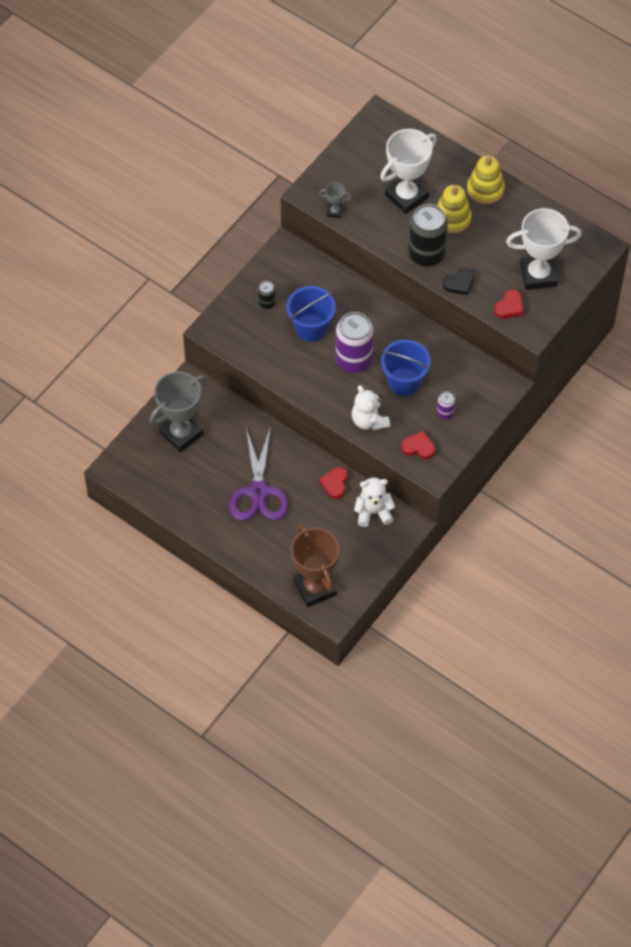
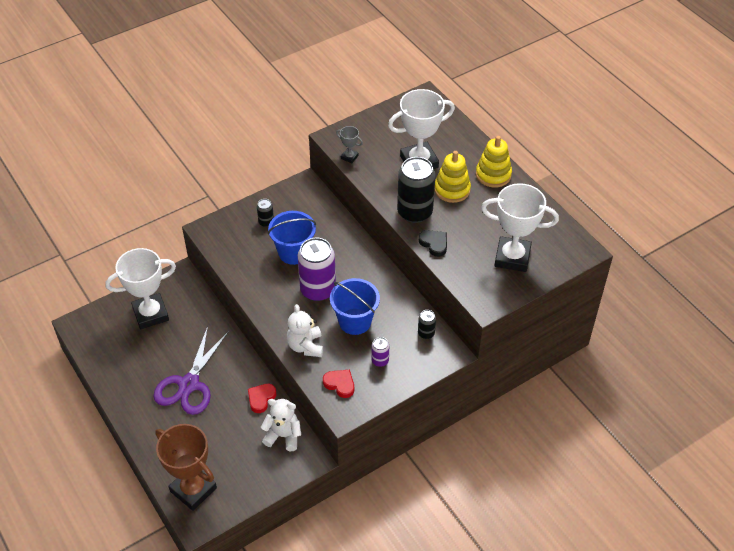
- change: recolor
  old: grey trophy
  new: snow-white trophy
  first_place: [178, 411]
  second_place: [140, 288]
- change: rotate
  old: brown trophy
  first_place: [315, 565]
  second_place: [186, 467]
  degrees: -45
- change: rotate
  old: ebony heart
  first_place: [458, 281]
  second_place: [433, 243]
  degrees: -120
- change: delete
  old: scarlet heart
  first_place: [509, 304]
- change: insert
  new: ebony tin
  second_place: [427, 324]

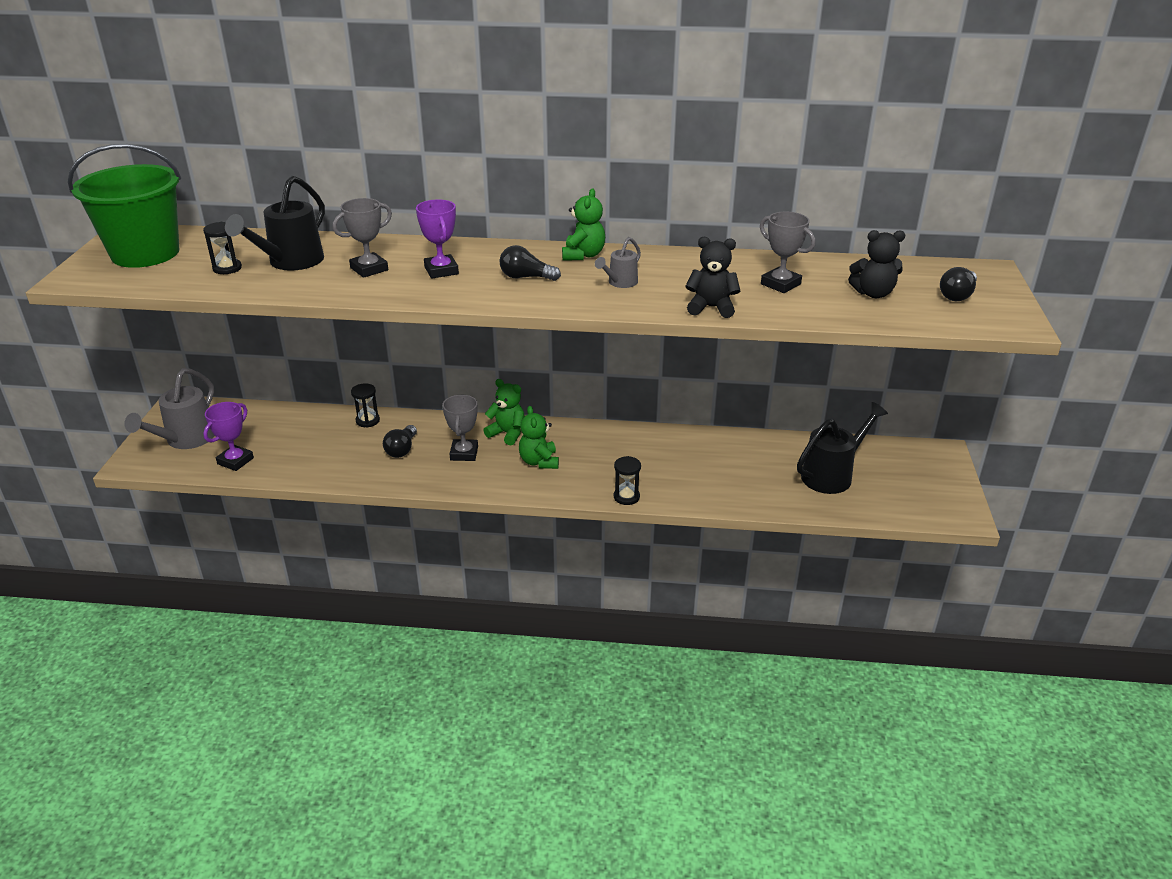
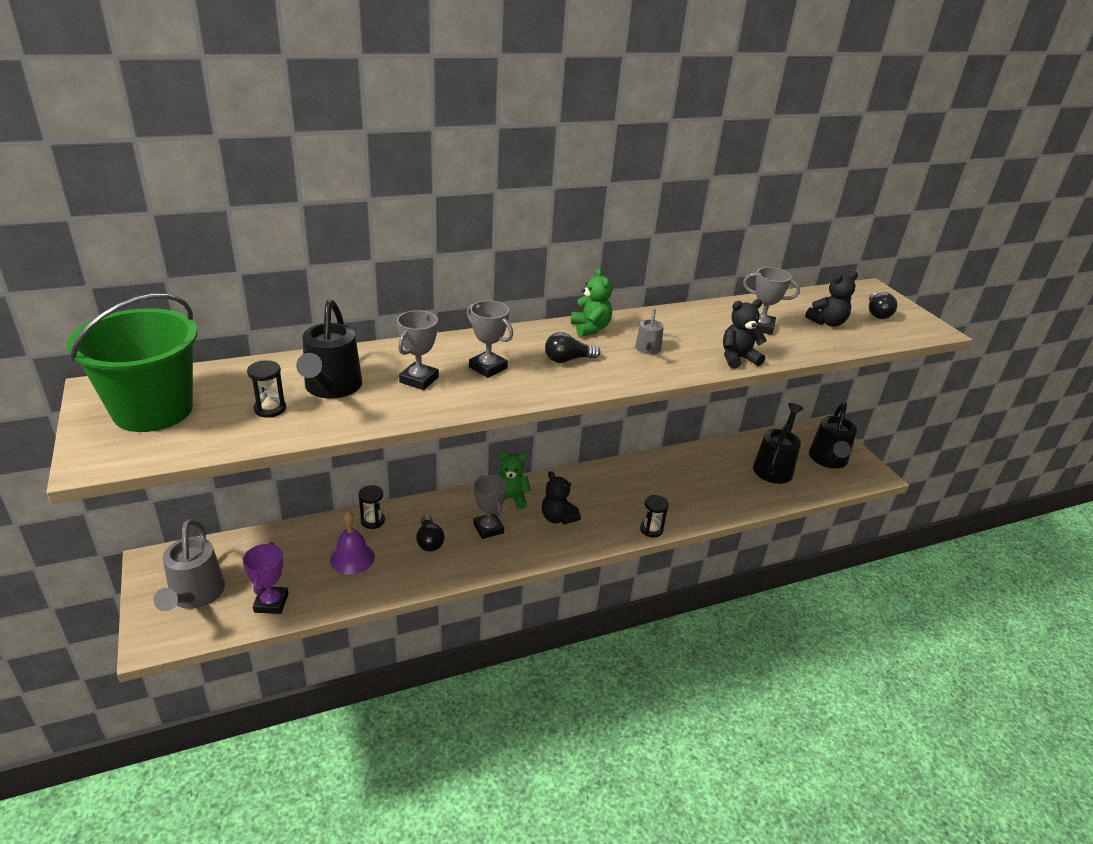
- change: recolor
  old: violet trophy
  new: grey trophy
  first_place: [437, 239]
  second_place: [490, 339]
- change: recolor
  old: green teddy
  new: ebony teddy
  first_place: [539, 437]
  second_place: [561, 498]
- change: insert
  new: violet school bell
  second_place: [352, 543]
- change: insert
  new: ebony watering can
  second_place: [833, 435]

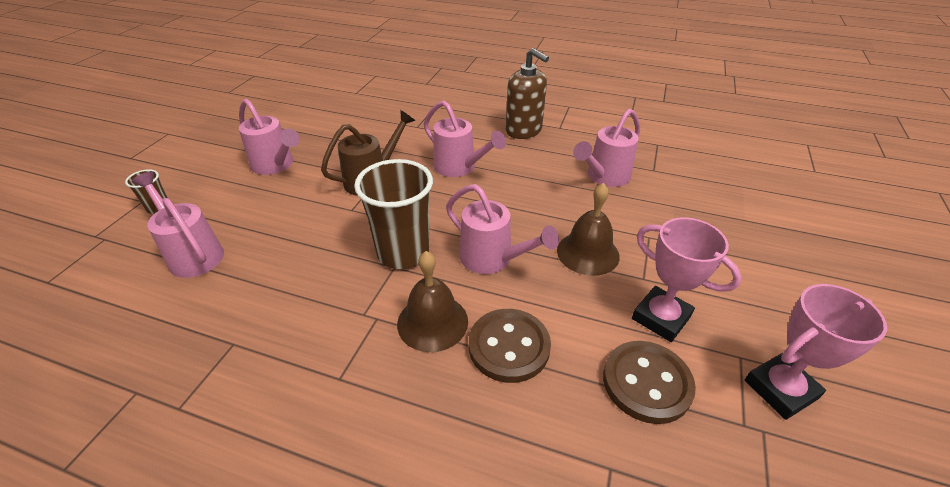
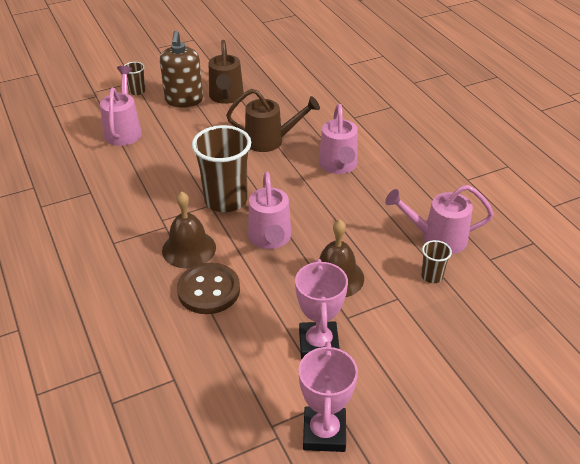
- change: recolor
  old: pink watering can
  new: brown watering can
  first_place: [269, 137]
  second_place: [226, 72]
- change: move
  old: brown soap dispenser
  first_place: [527, 93]
  second_place: [181, 69]
- change: delete
  old: brown shirt button
  first_place: [649, 382]
- change: rotate
  old: pink trophy
  first_place: [816, 352]
  second_place: [328, 397]
  degrees: 75
- change: insert
  new: brown cup
  second_place: [436, 261]

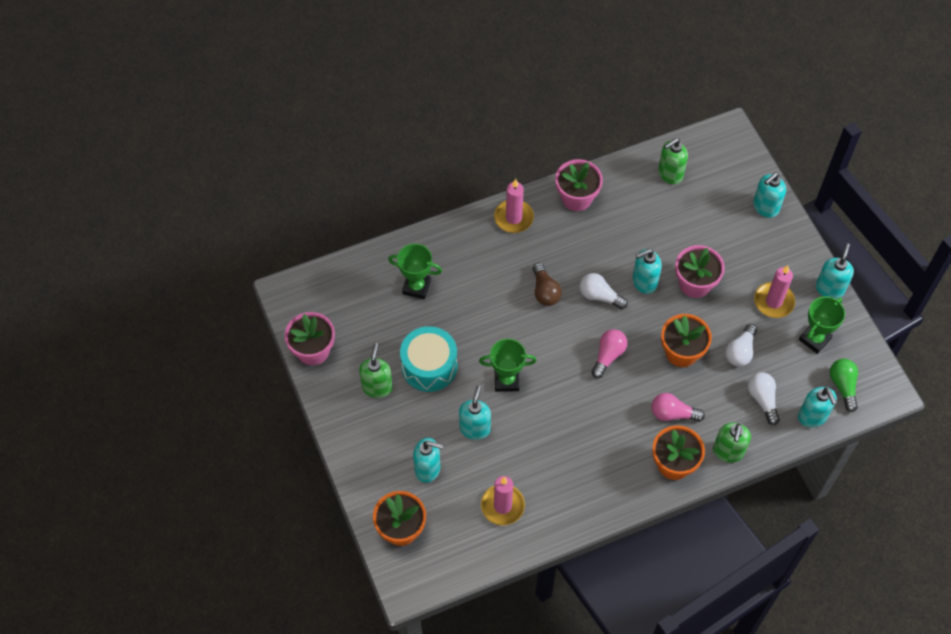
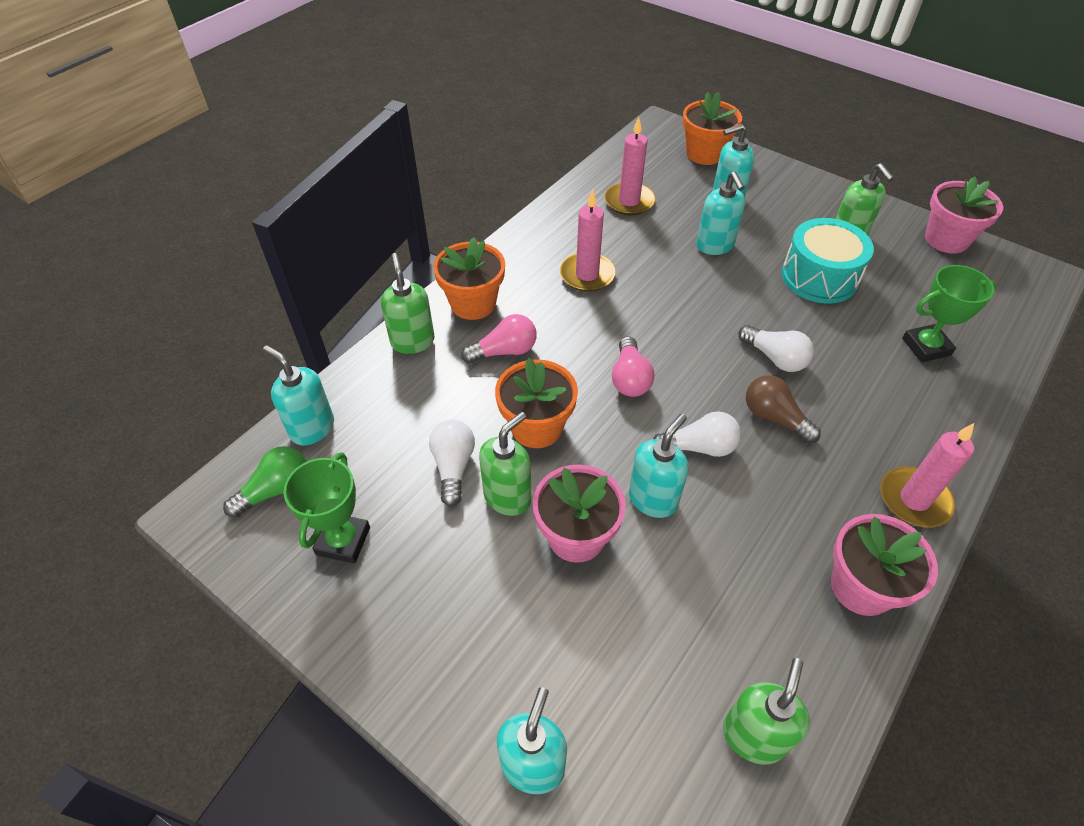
- change: delete
  old: green trophy
  first_place: [508, 365]
- change: move
  old: snow-white bulb
  first_place: [764, 398]
  second_place: [776, 348]
- change: move
  old: pink candle
  first_place: [774, 291]
  second_place: [588, 241]
- change: delete
  old: teal soap dispenser
  first_place: [835, 271]
- change: rotate
  old: green bulb
  first_place: [844, 385]
  second_place: [264, 482]
  degrees: -90
- change: insert
  new: green soap dispenser
  second_place: [505, 464]

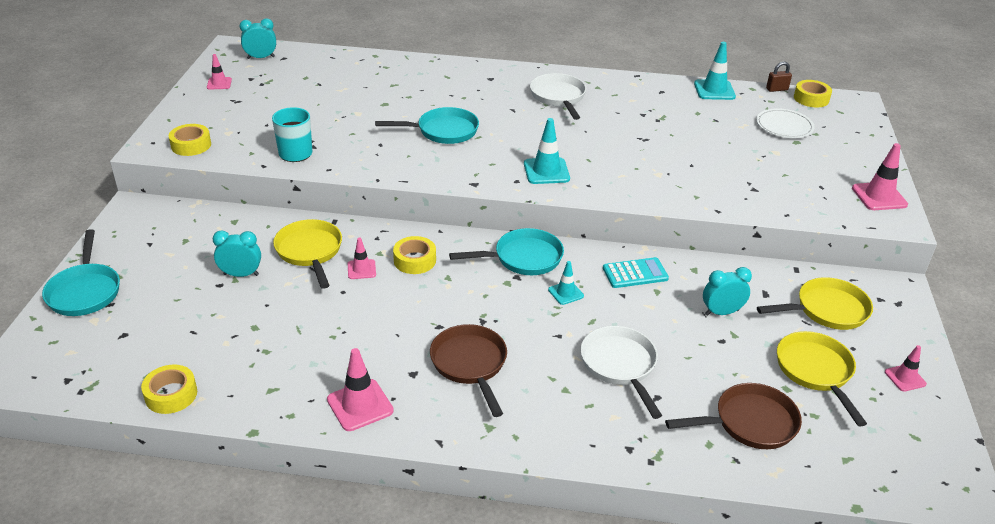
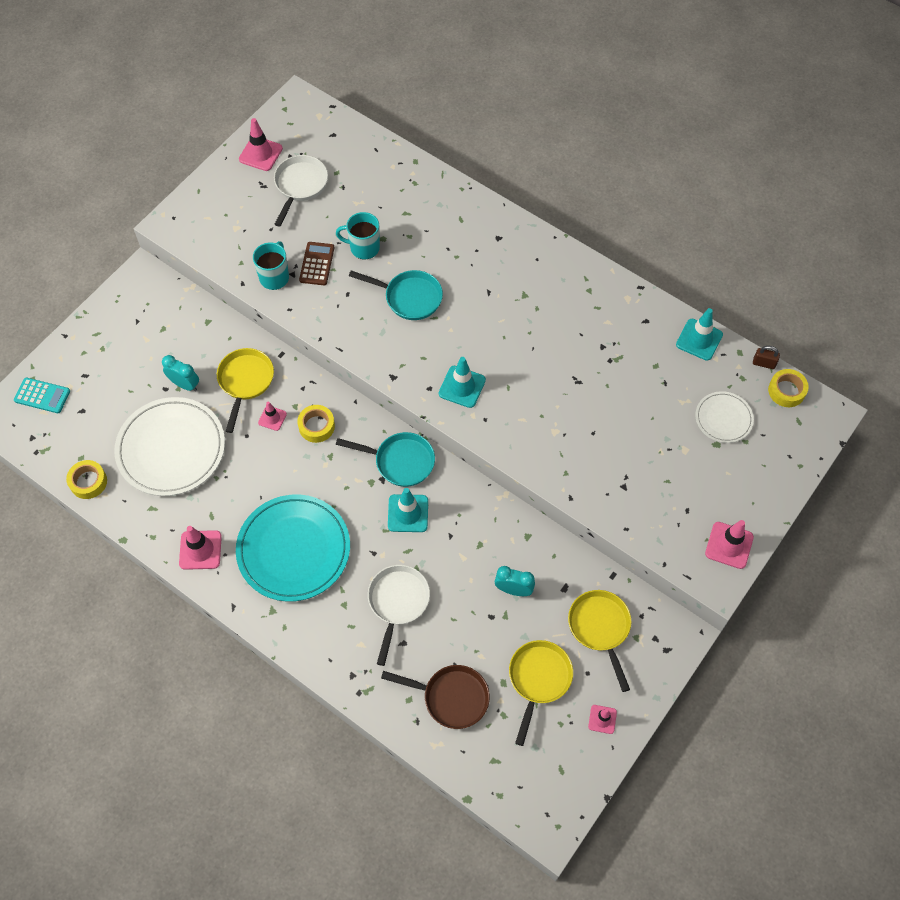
- change: delete
  old: teal pan
  first_place: [81, 272]
- change: delete
  old: yellow roll of tape
  first_place: [190, 140]
- change: resize
  old: pink traffic cone
  first_place: [219, 71]
  second_place: [261, 144]
  factor: 1.65
- change: delete
  old: teal clock
  first_place: [257, 38]
- change: replace
  old: brown pan
  new: teal dinner plate
  first_place: [468, 370]
  second_place: [293, 548]
- change: move
  old: snow-white pan
  first_place: [558, 96]
  second_place: [301, 191]
- change: resize
  old: teal traffic cone
  first_place: [566, 283]
  second_place: [408, 510]
  factor: 1.65
- change: move
  old: teal calculator
  first_place: [636, 272]
  second_place: [42, 395]
- change: rotate
  old: yellow pan
  first_place: [815, 303]
  second_place: [599, 641]
  degrees: -120
- change: insert
  new: snow-white dinner plate
  second_place: [169, 446]
- change: insert
  new: brown calculator
  second_place: [317, 263]
- change: insert
  new: teal coffee mug
  second_place: [358, 235]

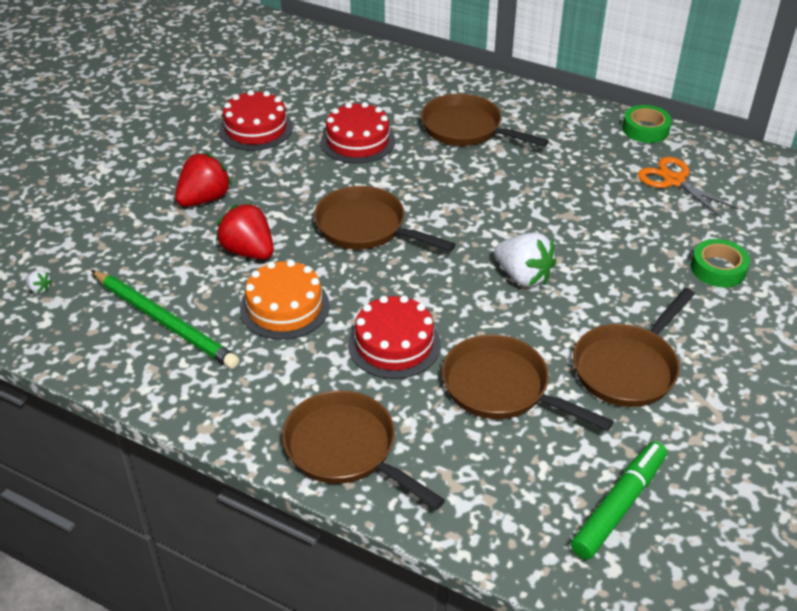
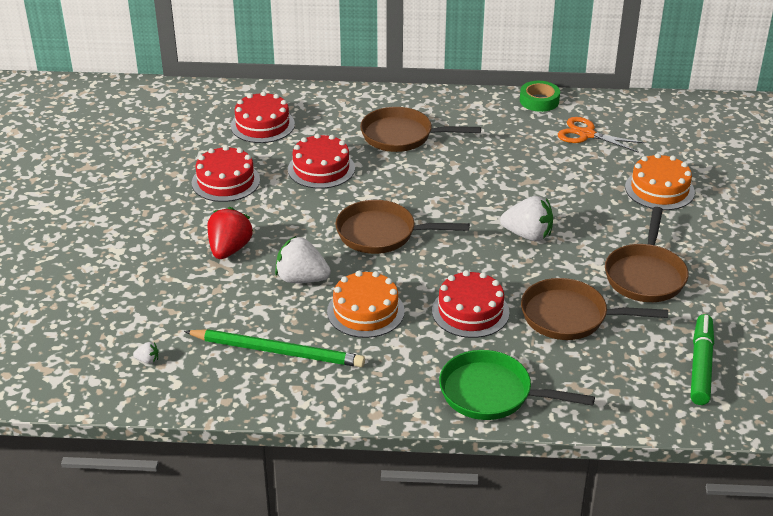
- change: recolor
  old: scarlet toy strawberry
  new: snow-white toy strawberry
  first_place: [245, 231]
  second_place: [303, 259]
- change: recolor
  old: brown pan
  new: green pan
  first_place: [363, 450]
  second_place: [517, 385]
- change: replace
  old: green roll of tape
  new: bright orange gateau
  first_place: [720, 263]
  second_place: [660, 181]
- change: insert
  new: scarlet gateau
  second_place: [262, 117]

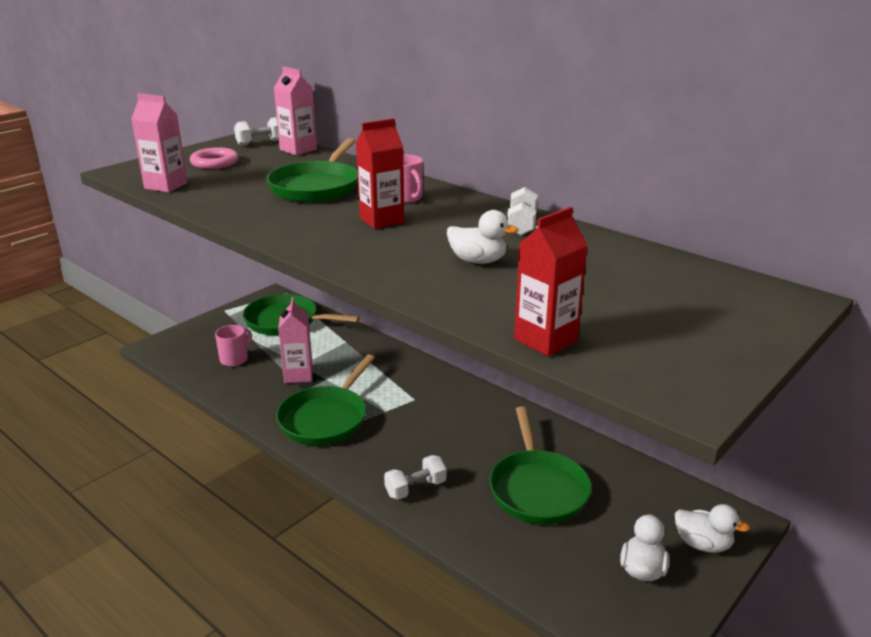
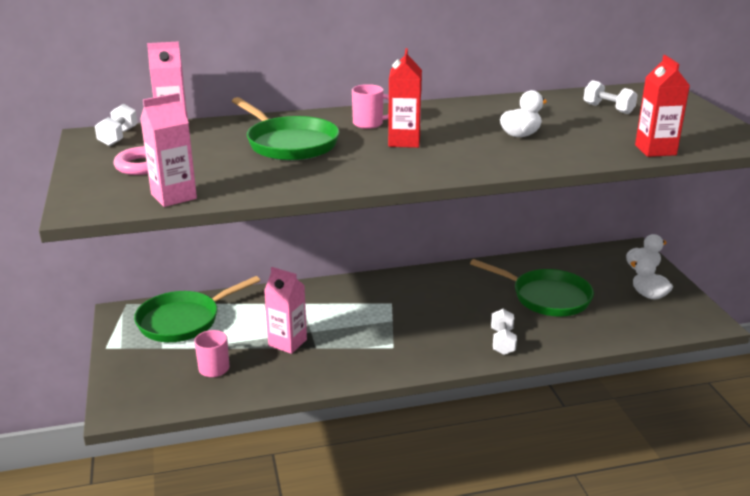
- change: delete
  old: green pan
  first_place: [325, 400]
- change: move
  old: snow-white hand weight
  first_place: [522, 211]
  second_place: [611, 97]

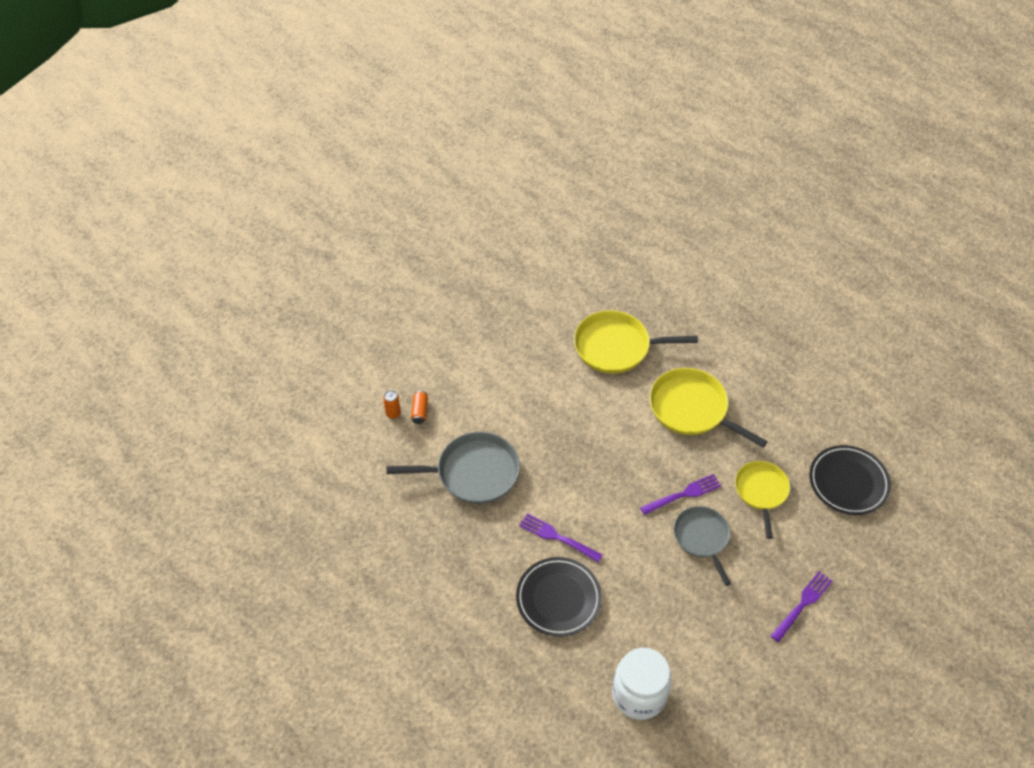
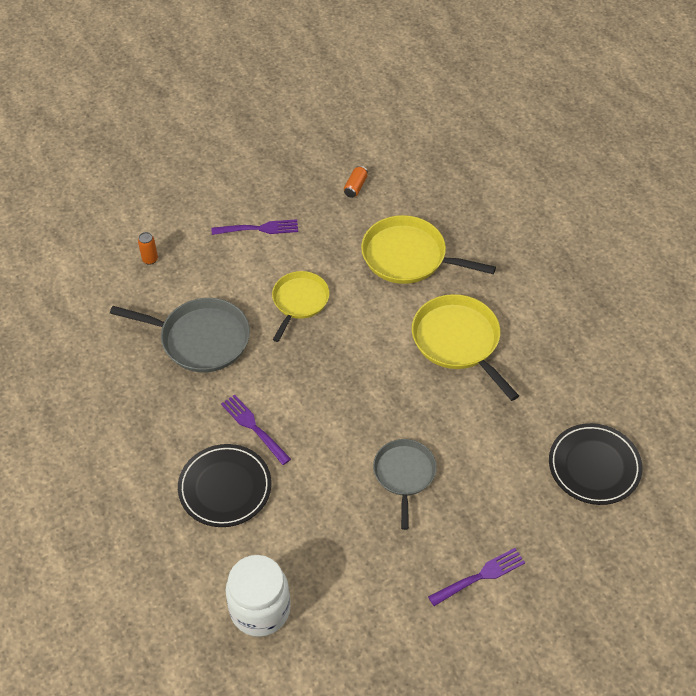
- change: move
  old: bright orange tin
  first_place: [419, 407]
  second_place: [356, 182]
- change: move
  old: violet table fork
  first_place: [680, 494]
  second_place: [255, 227]
- change: move
  old: yellow pan
  first_place: [762, 500]
  second_place: [300, 306]

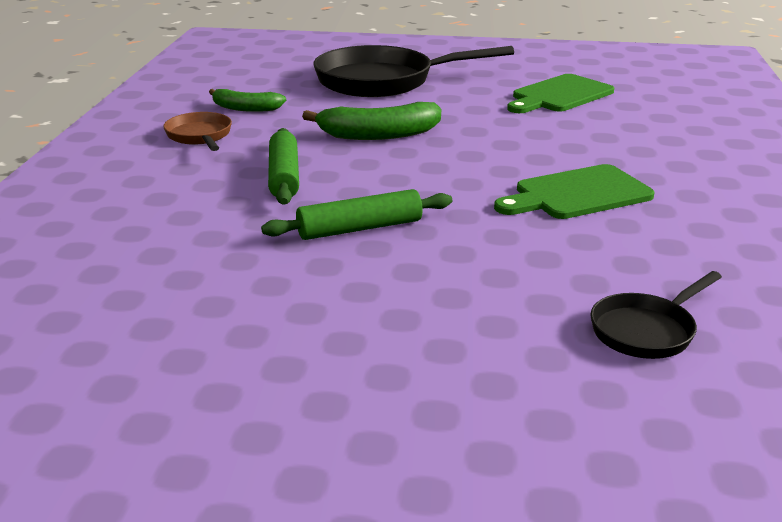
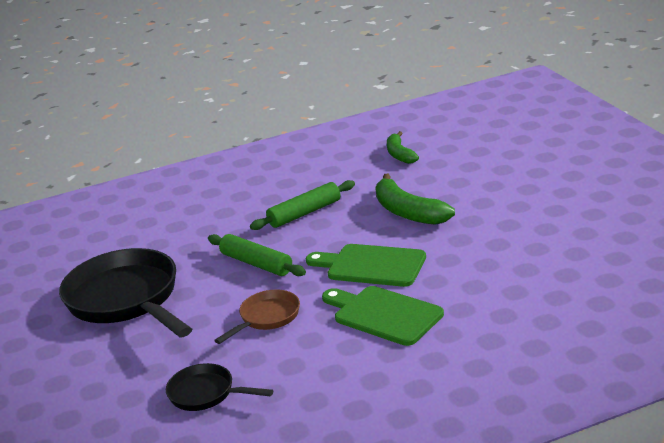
- change: move
  old: brown pan
  first_place: [197, 131]
  second_place: [257, 316]
- change: move
  old: ebony pan
  first_place: [413, 71]
  second_place: [125, 293]
- change: move
  old: green chopping board
  first_place: [560, 93]
  second_place: [366, 265]

